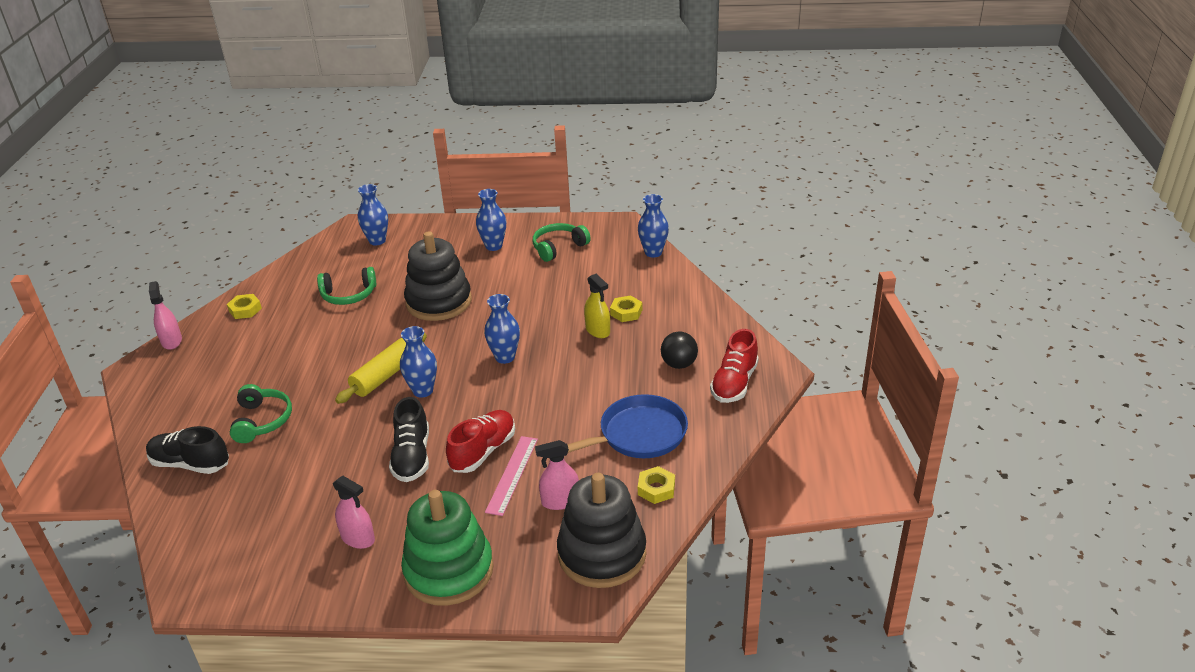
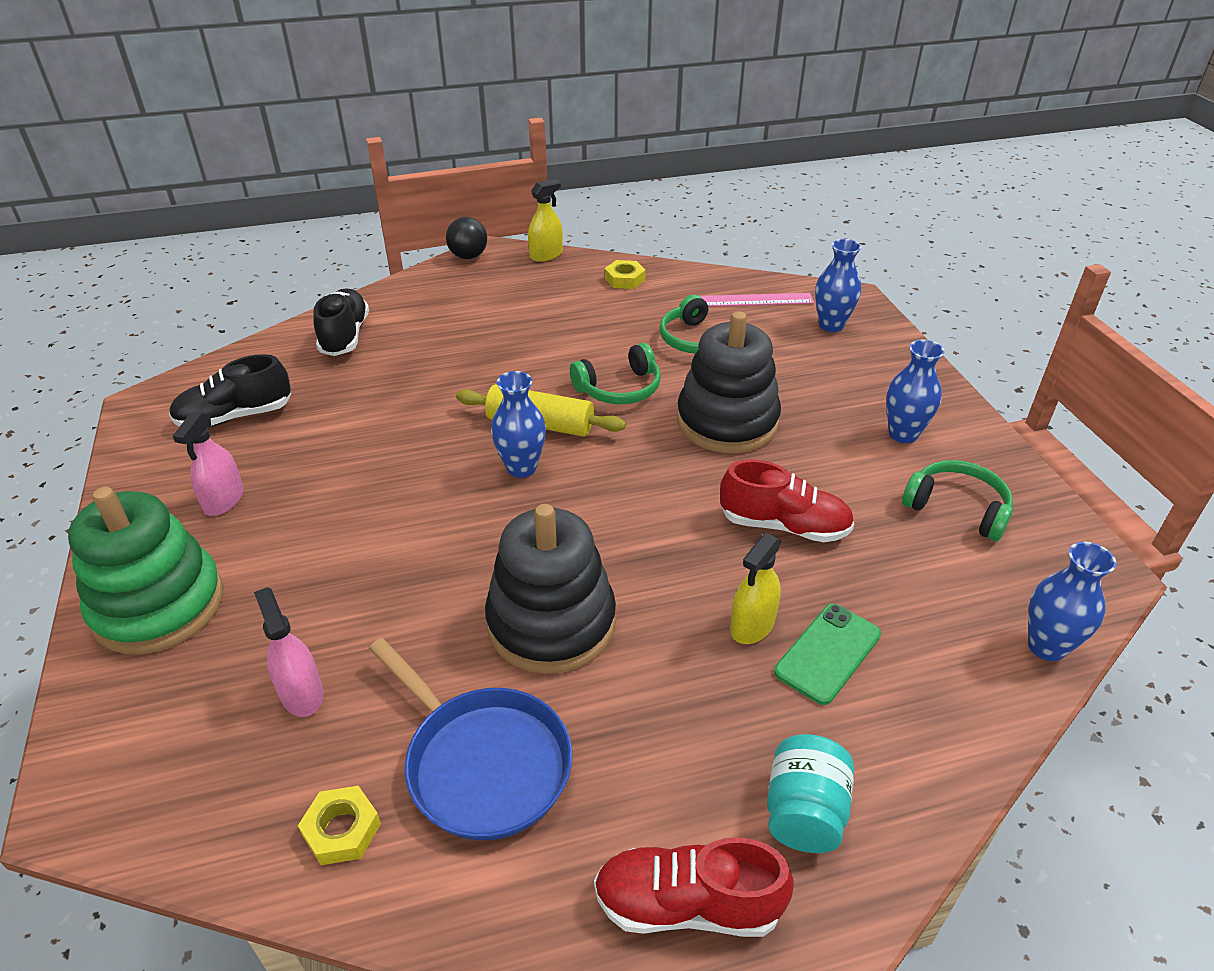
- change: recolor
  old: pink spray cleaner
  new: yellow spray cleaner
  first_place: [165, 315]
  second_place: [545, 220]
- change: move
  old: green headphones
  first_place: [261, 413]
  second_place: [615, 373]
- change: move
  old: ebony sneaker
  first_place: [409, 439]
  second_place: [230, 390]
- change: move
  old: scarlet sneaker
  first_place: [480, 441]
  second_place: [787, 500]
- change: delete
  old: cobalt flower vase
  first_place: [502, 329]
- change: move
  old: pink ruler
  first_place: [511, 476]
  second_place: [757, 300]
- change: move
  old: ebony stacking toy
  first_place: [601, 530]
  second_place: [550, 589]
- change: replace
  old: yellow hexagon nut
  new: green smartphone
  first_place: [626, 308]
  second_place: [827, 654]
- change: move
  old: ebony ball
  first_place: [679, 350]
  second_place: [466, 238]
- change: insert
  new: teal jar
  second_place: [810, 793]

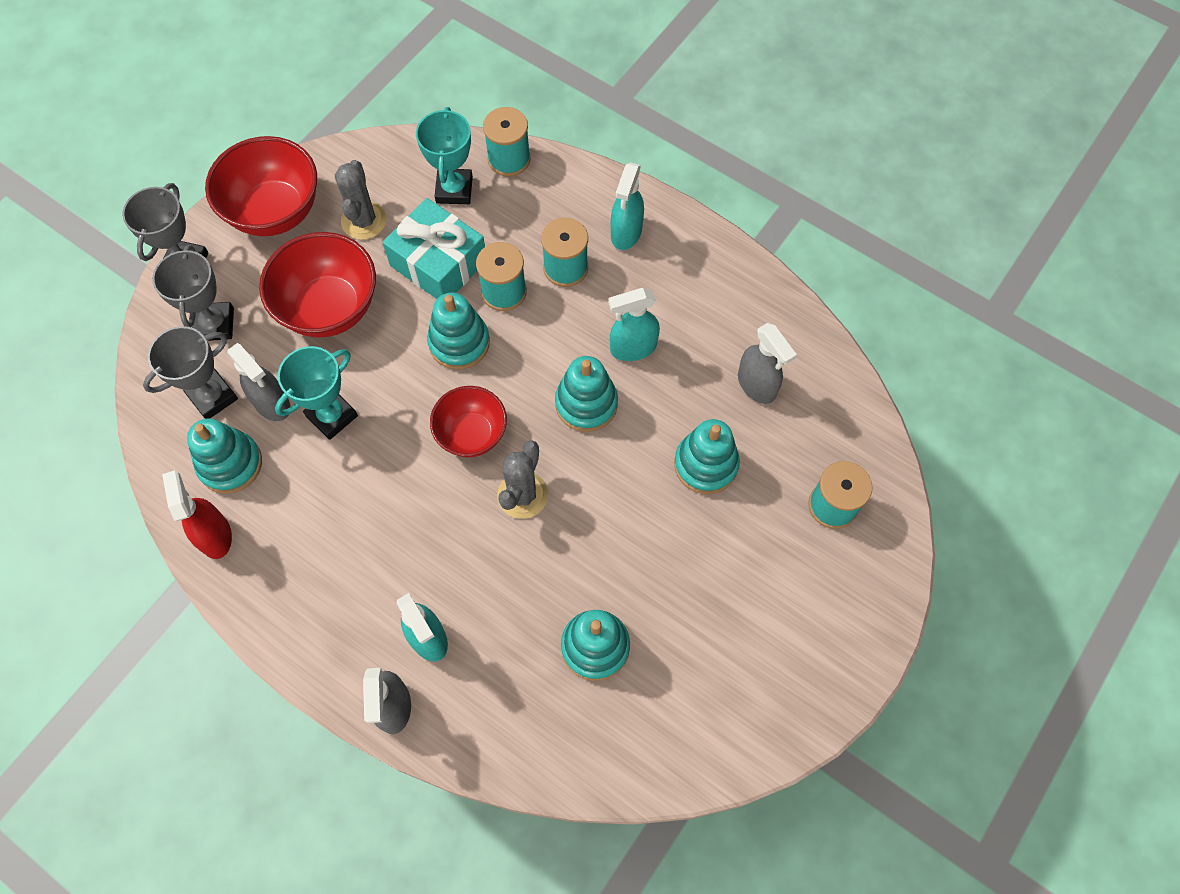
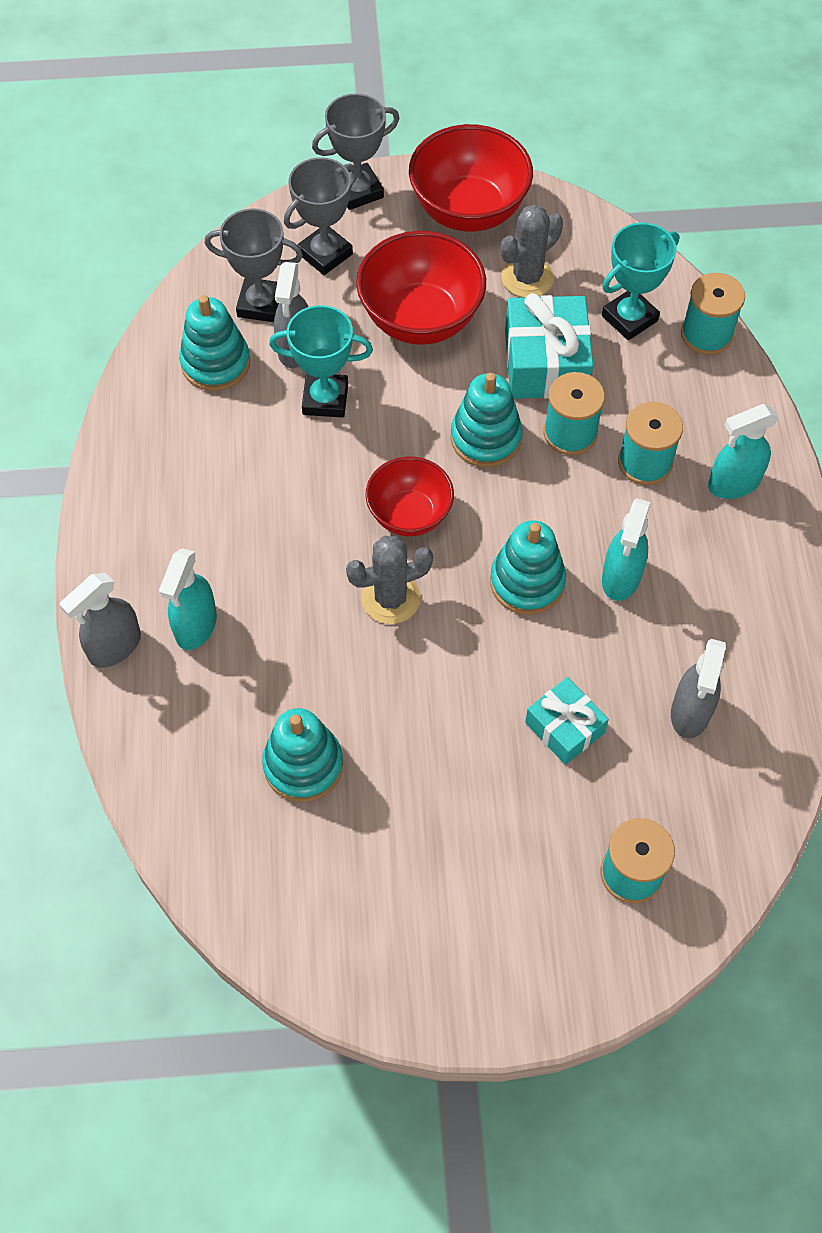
- change: delete
  old: scarlet spray cleaner
  first_place: [197, 514]
- change: rotate
  old: teal spray cleaner
  first_place: [634, 324]
  second_place: [626, 549]
  degrees: -105
- change: replace
  old: teal stacking toy
  new: teal present
  first_place: [707, 456]
  second_place: [567, 721]

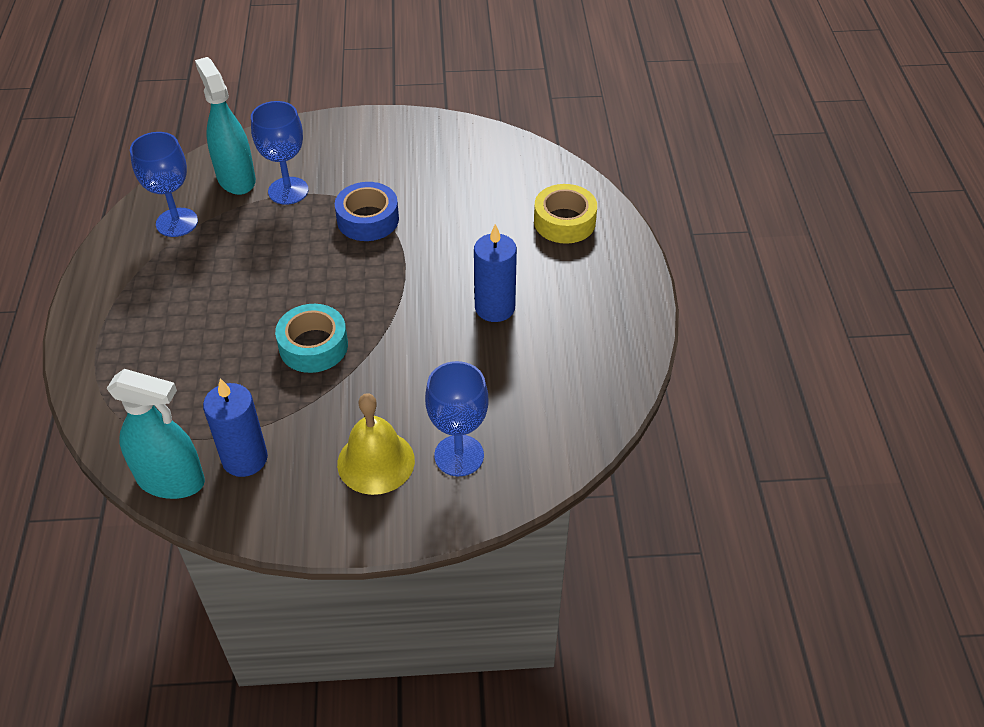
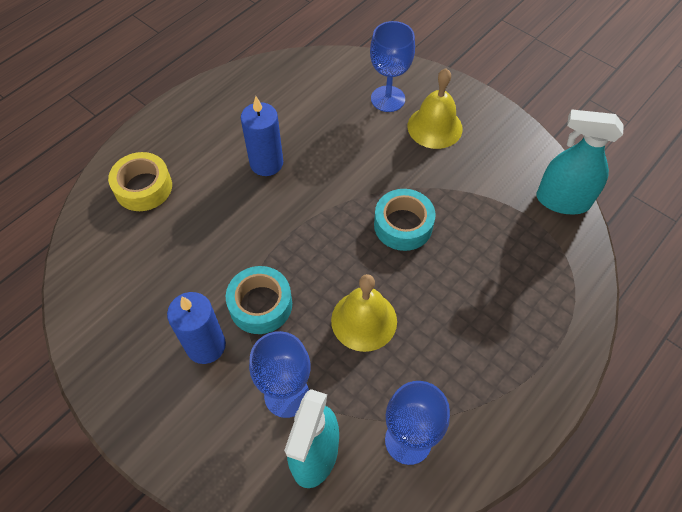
- change: rotate
  old: teal spray cleaner
  first_place: [156, 434]
  second_place: [580, 161]
  degrees: -45
- change: move
  old: cobalt candle
  first_place: [235, 427]
  second_place: [196, 328]
- change: recolor
  old: cobalt roll of tape
  new: teal roll of tape
  first_place: [367, 211]
  second_place: [259, 300]
- change: insert
  new: yellow school bell
  second_place: [364, 313]

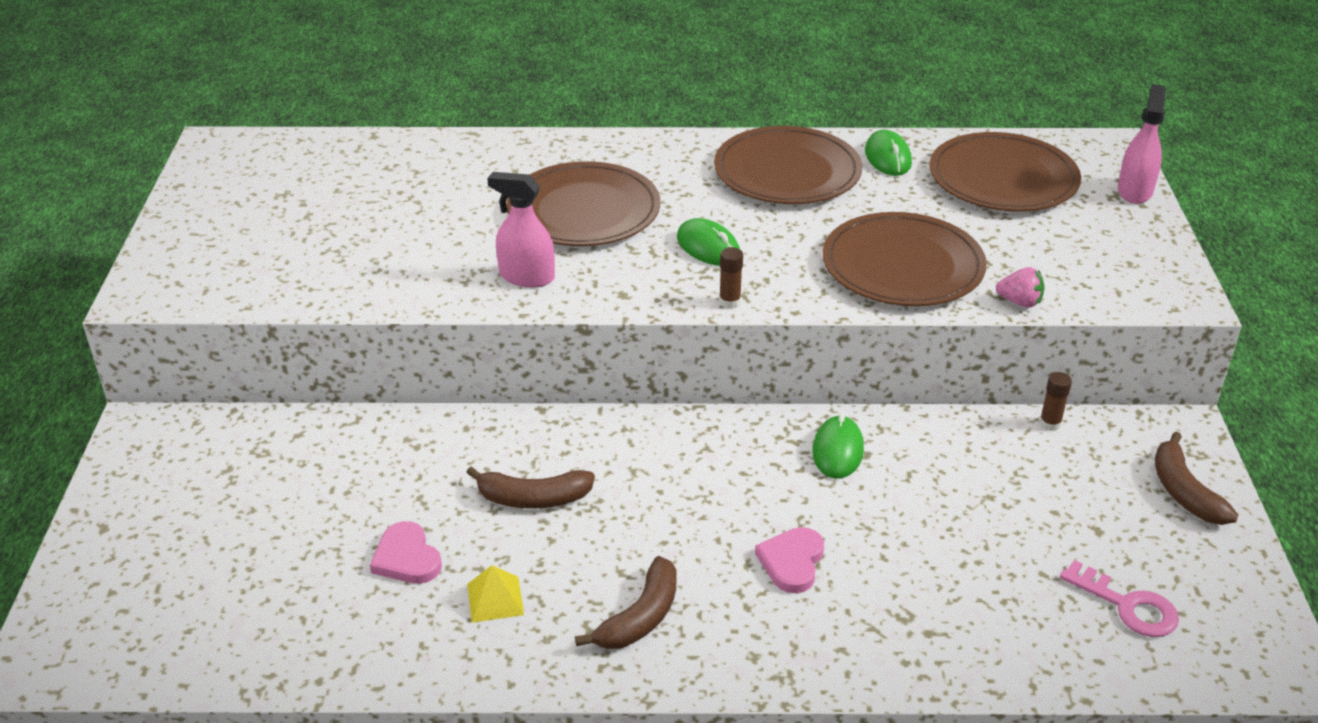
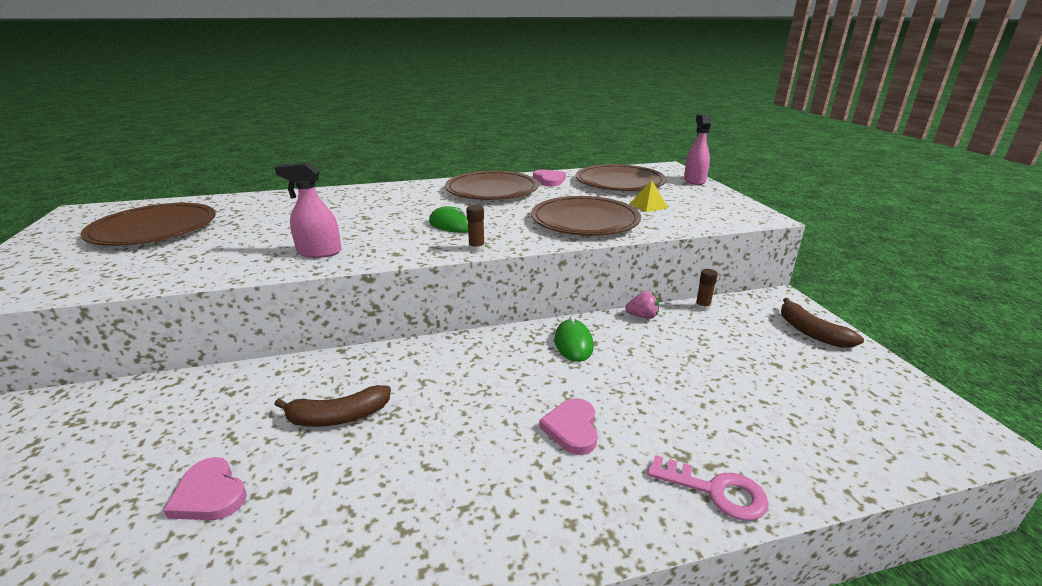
- change: move
  old: yellow pyramid
  first_place: [495, 594]
  second_place: [648, 196]
- change: move
  old: brown dinner plate
  first_place: [583, 203]
  second_place: [148, 224]
- change: delete
  old: brown banana
  first_place: [626, 602]
- change: replace
  old: green PC mouse
  new: pink heart
  first_place: [888, 153]
  second_place: [549, 177]
- change: move
  old: pink toy strawberry
  first_place: [1020, 287]
  second_place: [642, 305]
- change: move
  old: pink key
  first_place: [1119, 598]
  second_place: [708, 488]

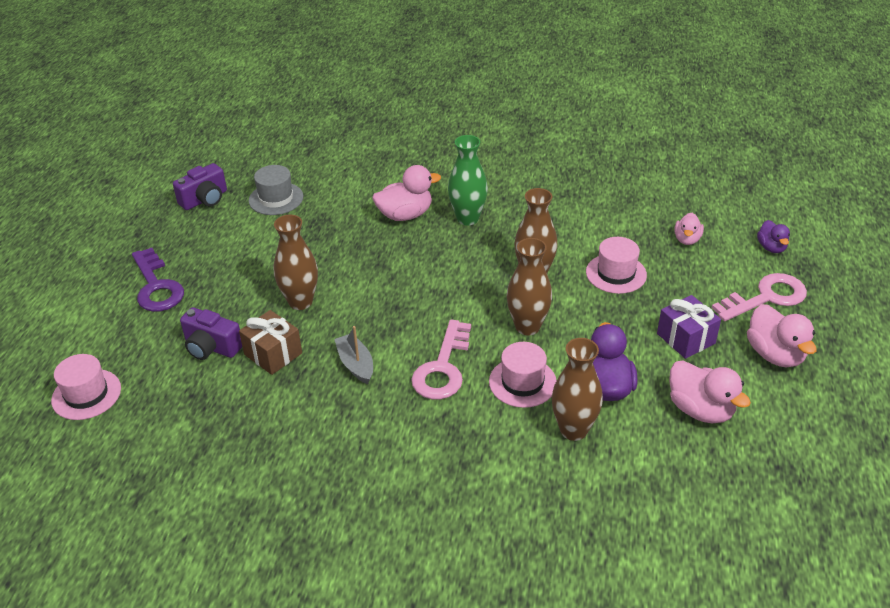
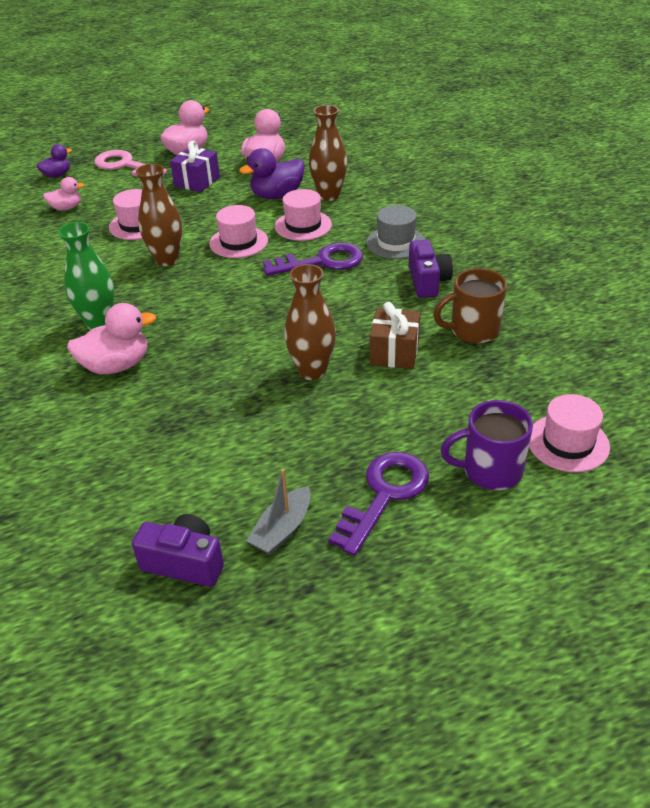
- change: move
  old: violet compact camera
  first_place: [211, 333]
  second_place: [431, 269]
- change: move
  old: grey tall hat
  first_place: [276, 190]
  second_place: [396, 232]
- change: move
  old: grey boat
  first_place: [353, 355]
  second_place: [278, 512]
- change: rotate
  old: pink rubber duck
  first_place: [407, 193]
  second_place: [111, 338]
  degrees: 120
- change: recolor
  old: pink key
  new: violet key
  first_place: [441, 359]
  second_place: [313, 259]
- change: replace
  old: brown flower vase
  new: pink tall hat
  first_place: [529, 287]
  second_place: [238, 231]
- change: insert
  new: brown coffee mug
  second_place: [470, 305]
- change: insert
  new: violet coffee mug
  second_place: [486, 445]

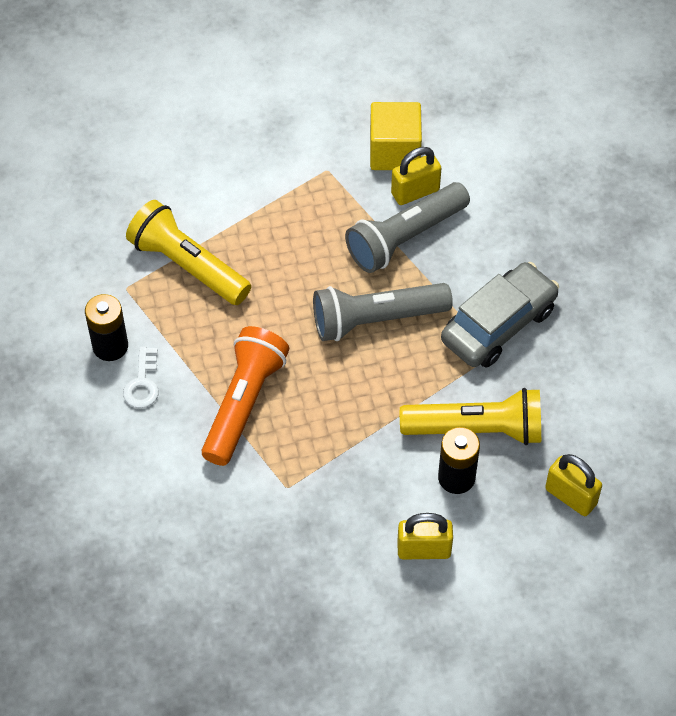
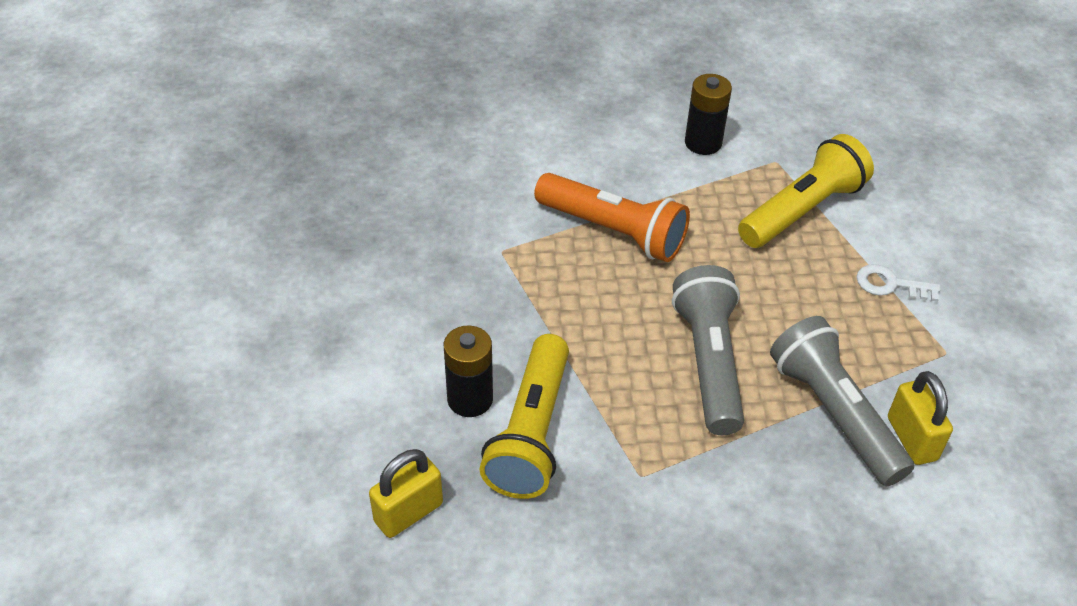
- change: move
  old: snow-white key
  first_place: [141, 377]
  second_place: [898, 283]
- change: delete
  old: yellow block
  first_place: [396, 136]
- change: delete
  old: yellow small lock
  first_place: [425, 536]
- change: delete
  old: grey toy car
  first_place: [500, 315]

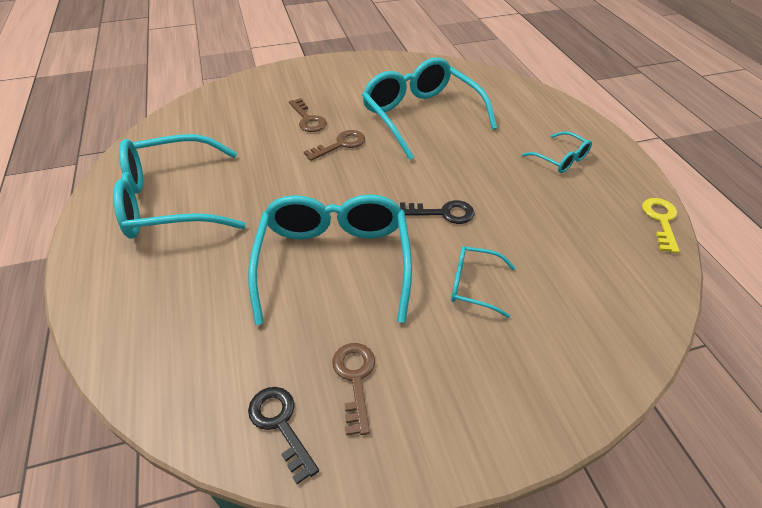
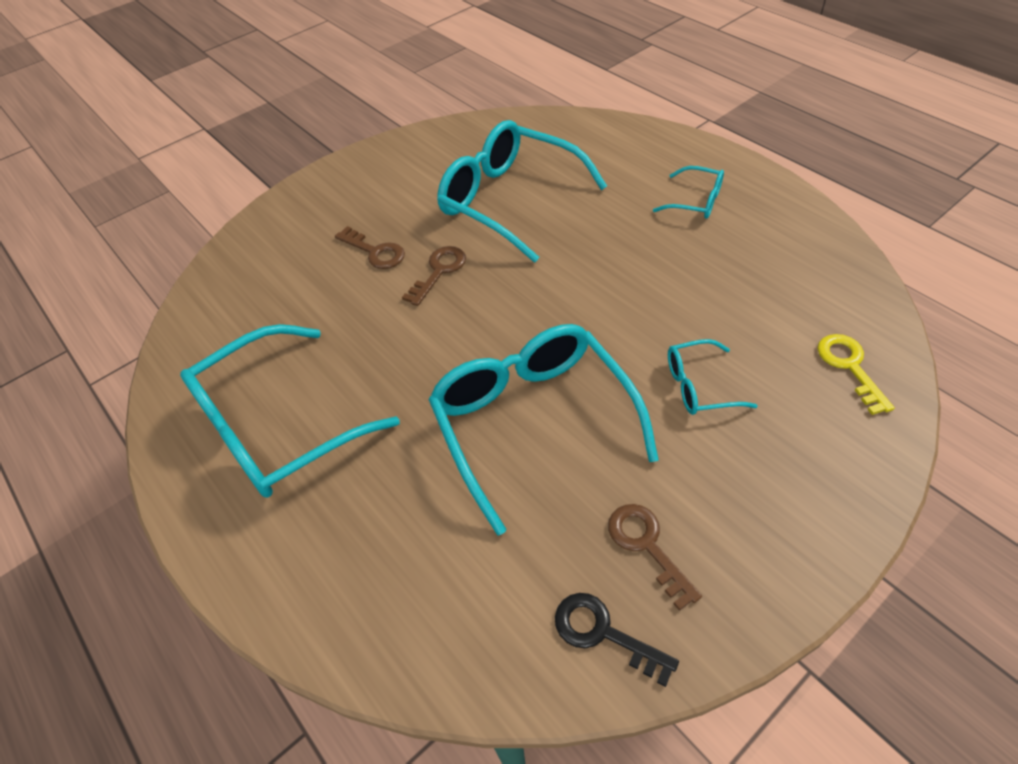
- change: delete
  old: ebony key
  first_place: [437, 212]
- change: move
  old: yellow key
  first_place: [661, 225]
  second_place: [856, 374]

